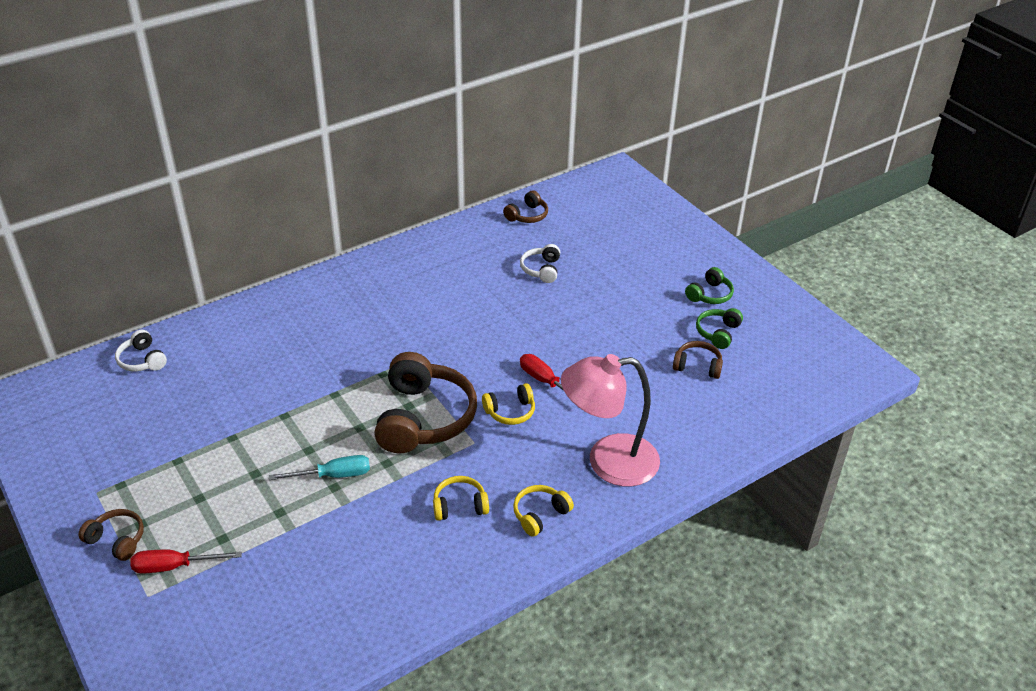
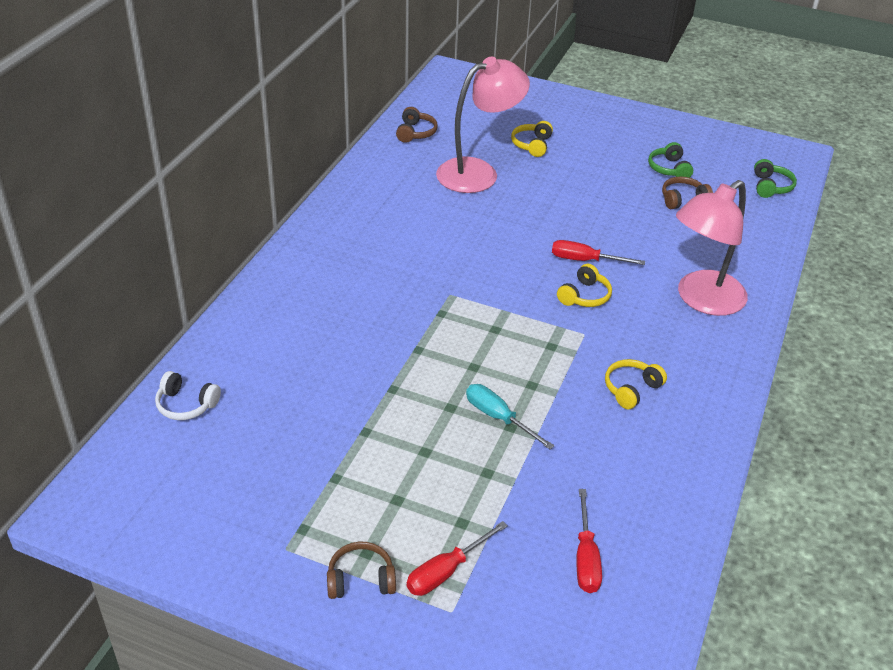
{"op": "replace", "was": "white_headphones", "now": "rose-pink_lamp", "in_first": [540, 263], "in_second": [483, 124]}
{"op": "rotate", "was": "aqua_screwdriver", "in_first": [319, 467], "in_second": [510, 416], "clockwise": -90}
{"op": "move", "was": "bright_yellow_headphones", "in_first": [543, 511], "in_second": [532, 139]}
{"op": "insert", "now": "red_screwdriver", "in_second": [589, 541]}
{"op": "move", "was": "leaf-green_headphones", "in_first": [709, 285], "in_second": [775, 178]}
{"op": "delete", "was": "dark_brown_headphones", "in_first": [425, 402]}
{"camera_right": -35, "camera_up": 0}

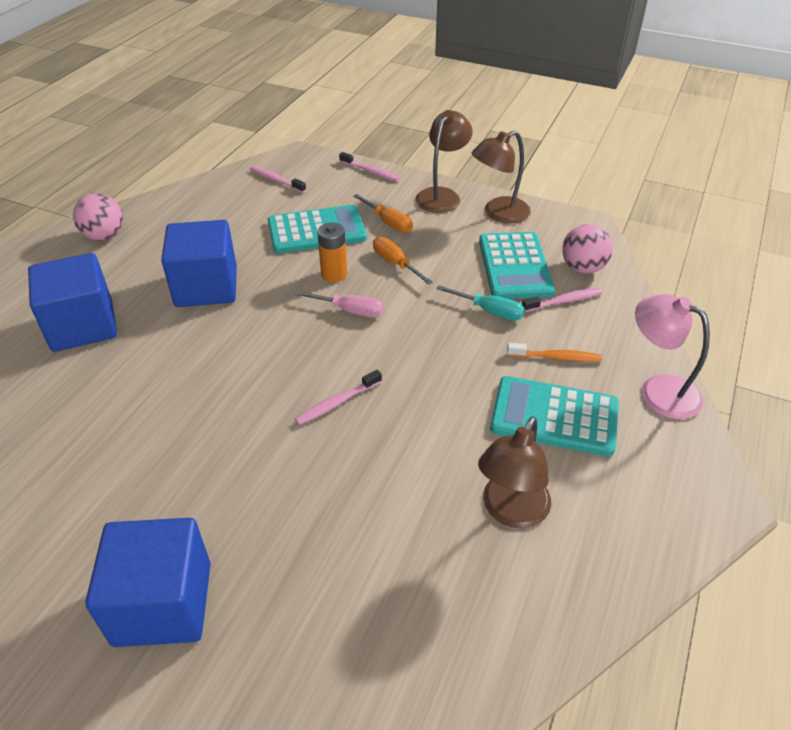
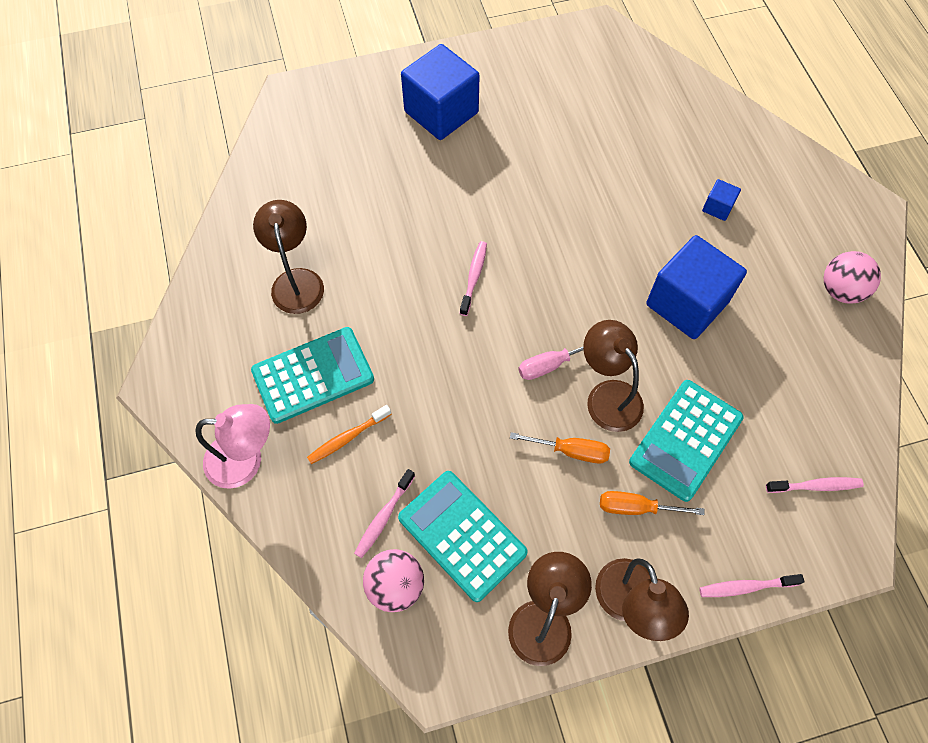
{"op": "replace", "was": "orange-coloured_battery", "now": "dark_brown_lamp", "in_first": [332, 252], "in_second": [613, 376]}
{"op": "resize", "was": "blue_block", "in_first": [72, 302], "in_second": [721, 200], "ratio": 0.43}
{"op": "delete", "was": "aqua_screwdriver", "in_first": [480, 303]}
{"camera_right": 140, "camera_up": 20}

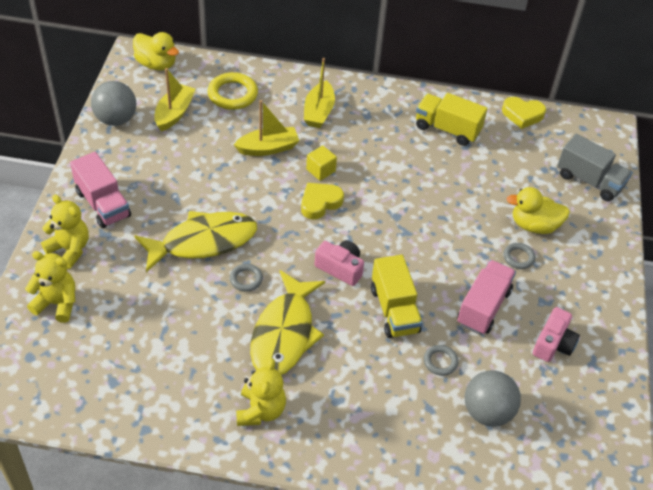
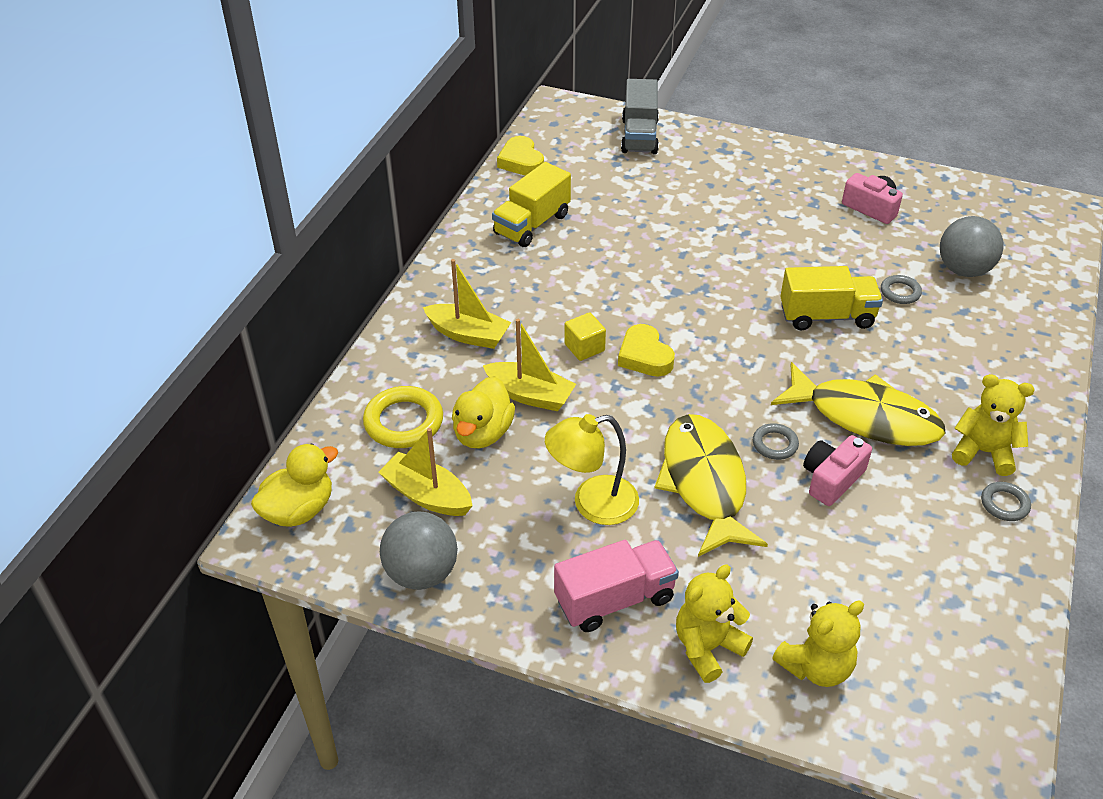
{"op": "move", "was": "bright_yellow_rubber_duck", "in_first": [538, 210], "in_second": [483, 412]}
{"op": "rotate", "was": "bright_yellow_sailboat", "in_first": [266, 128], "in_second": [529, 365], "clockwise": 120}
{"op": "rotate", "was": "bright_yellow_love_heart", "in_first": [524, 113], "in_second": [520, 156], "clockwise": 135}
{"op": "insert", "now": "bright_yellow_lamp", "in_second": [592, 469]}
{"op": "rotate", "was": "ash-grey_toy_truck", "in_first": [594, 167], "in_second": [640, 116], "clockwise": 135}
{"op": "rotate", "was": "bright_yellow_stuffed_bear", "in_first": [50, 287], "in_second": [818, 644], "clockwise": -150}
{"op": "move", "was": "rose-pink_photo_camera", "in_first": [339, 263], "in_second": [837, 470]}
{"op": "move", "was": "ash-grey_torus", "in_first": [519, 256], "in_second": [1006, 501]}
{"op": "delete", "was": "rose-pink_toy_truck", "in_first": [486, 297]}
{"camera_right": -75, "camera_up": -5}

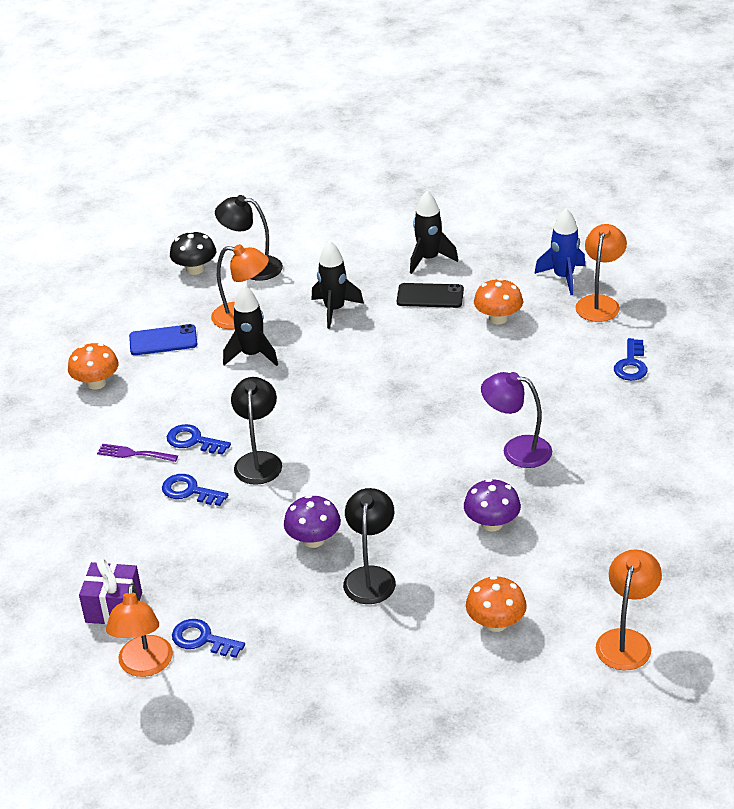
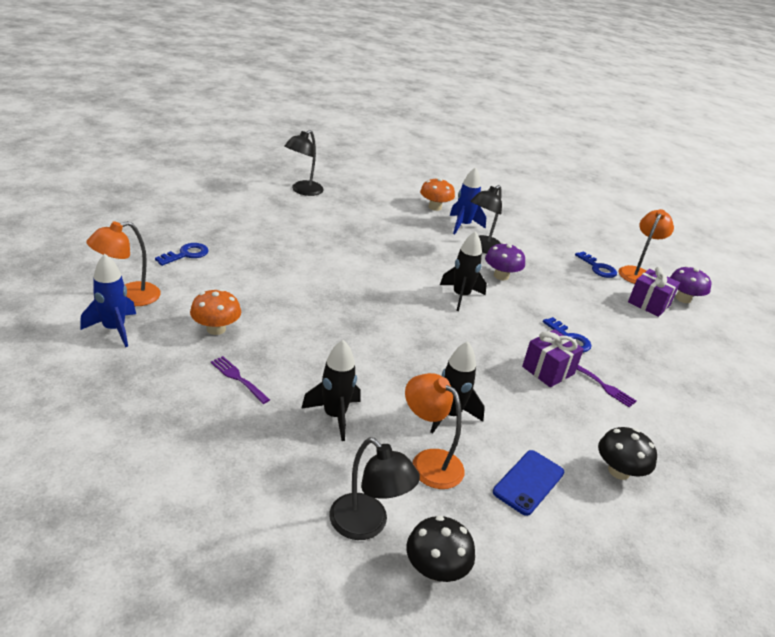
{"op": "replace", "was": "jet-black_mobile_phone", "now": "purple_dinner_fork", "in_first": [430, 295], "in_second": [240, 380]}
{"op": "move", "was": "jet-black_lamp", "in_first": [256, 431], "in_second": [304, 163]}
{"op": "move", "was": "jet-black_rocket", "in_first": [434, 232], "in_second": [463, 271]}
{"op": "insert", "now": "blue_rocket", "in_second": [468, 200]}
{"op": "rotate", "was": "blue_mobile_phone", "in_first": [163, 339], "in_second": [528, 483], "clockwise": -75}
{"op": "replace", "was": "blue_door_key", "now": "purple_gift", "in_first": [199, 439], "in_second": [553, 358]}
{"op": "recolor", "was": "orange-coloured_toadstool", "now": "jet-black_toadstool", "in_first": [93, 366], "in_second": [627, 453]}
{"op": "move", "was": "purple_toadstool", "in_first": [492, 505], "in_second": [690, 284]}
{"op": "delete", "was": "purple_lamp", "in_first": [516, 420]}
{"op": "delete", "was": "orange-coloured_lamp", "in_first": [629, 609]}
{"camera_right": -155, "camera_up": -5}

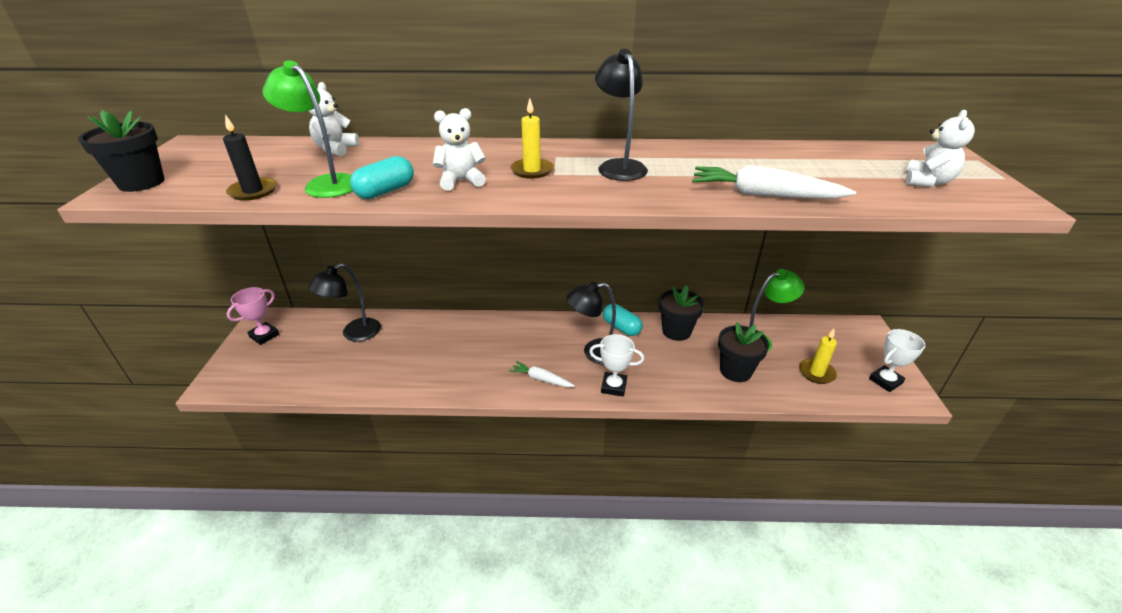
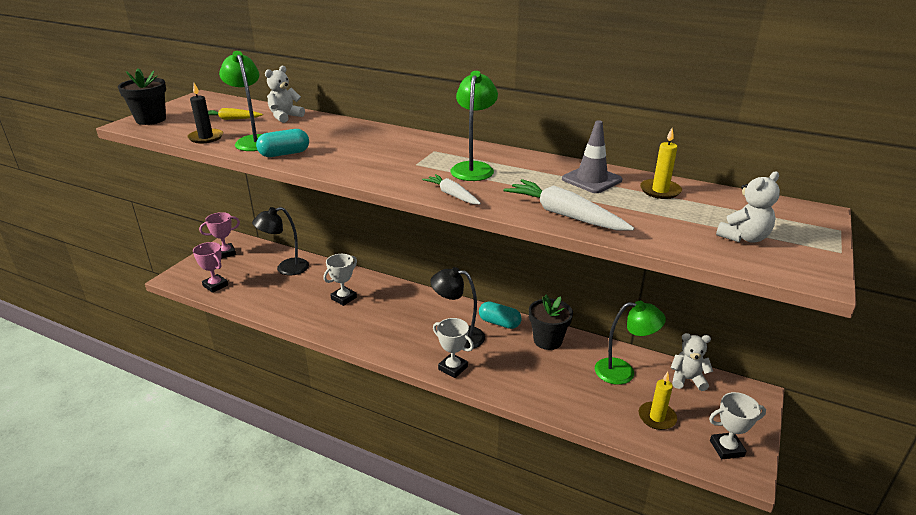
{"op": "insert", "now": "rose-pink_prize_cup", "in_second": [210, 267]}
{"op": "insert", "now": "bright_yellow_toy_carrot", "in_second": [235, 114]}
{"op": "insert", "now": "white_prize_cup", "in_second": [340, 280]}
{"op": "move", "was": "white_toy_carrot", "in_first": [542, 374], "in_second": [451, 189]}
{"op": "recolor", "was": "jet-black_lamp", "now": "leaf-green_lamp", "in_first": [621, 115], "in_second": [474, 126]}
{"op": "rotate", "was": "aqua_capsule", "in_first": [623, 320], "in_second": [500, 315], "clockwise": -45}
{"op": "insert", "now": "ash-grey_safety_cone", "in_second": [592, 156]}
{"op": "move", "was": "bright_yellow_pillar_candle", "in_first": [532, 138], "in_second": [661, 163]}
{"op": "move", "was": "white_stuffed_bear", "in_first": [459, 149], "in_second": [692, 362]}
{"op": "delete", "was": "jet-black_flower_pot", "in_first": [743, 352]}
{"camera_right": 25, "camera_up": -5}

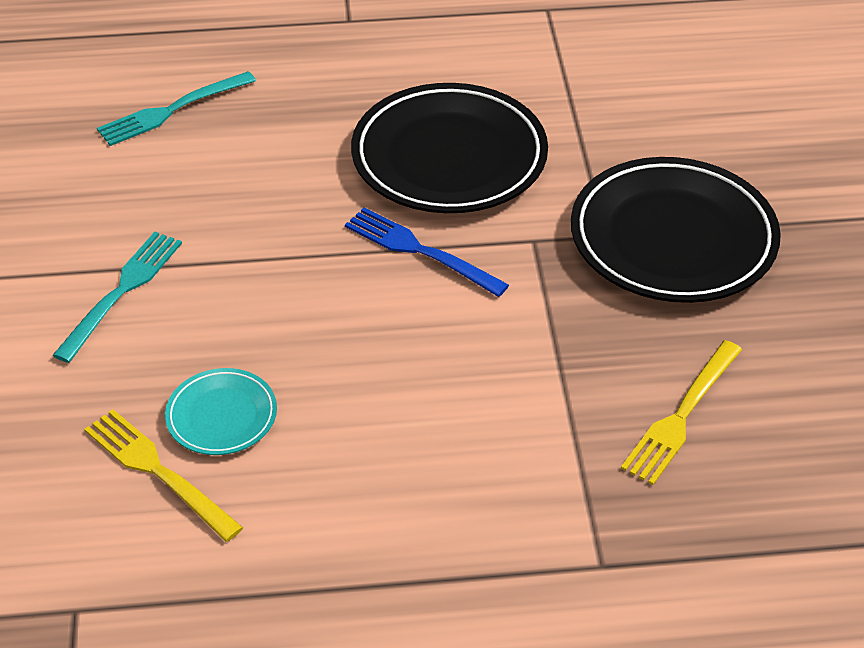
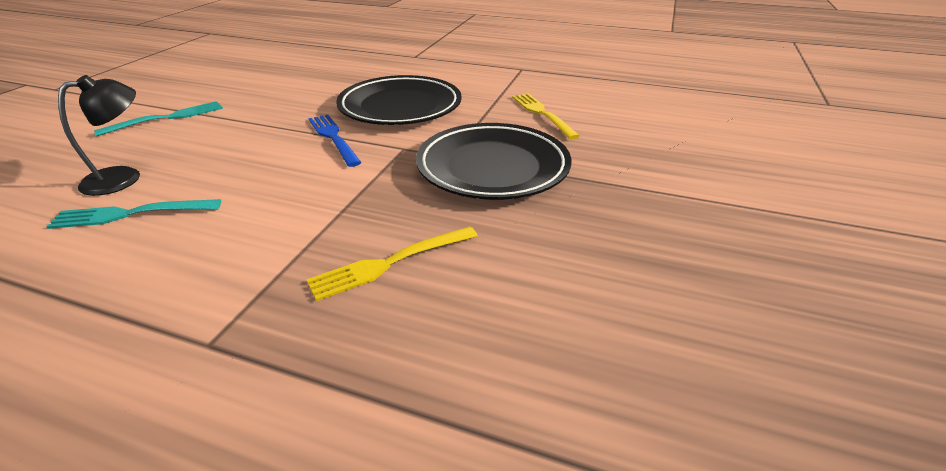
{"op": "move", "was": "aqua_dinner_fork", "in_first": [176, 108], "in_second": [133, 214]}
{"op": "replace", "was": "aqua_plate", "now": "jet-black_lamp", "in_first": [221, 411], "in_second": [99, 135]}
{"op": "move", "was": "bright_yellow_dinner_fork", "in_first": [163, 475], "in_second": [546, 116]}
{"camera_right": 25, "camera_up": -10}

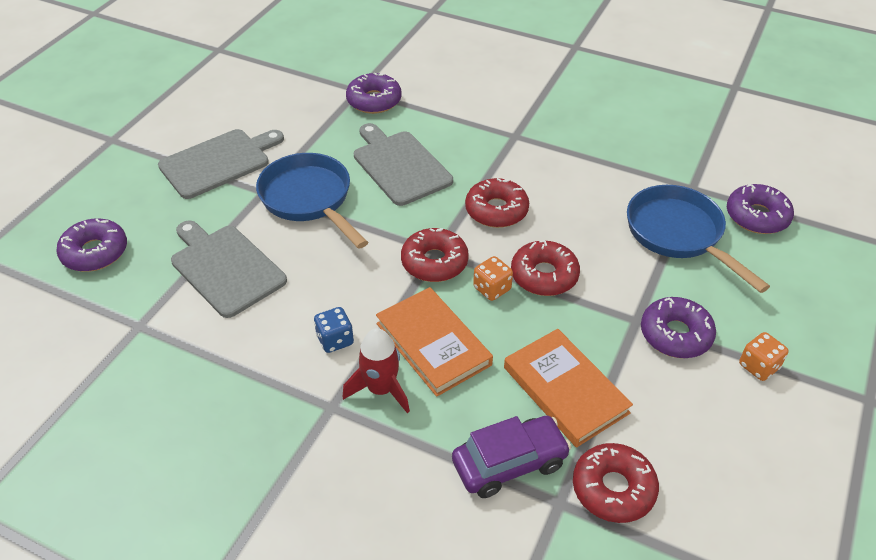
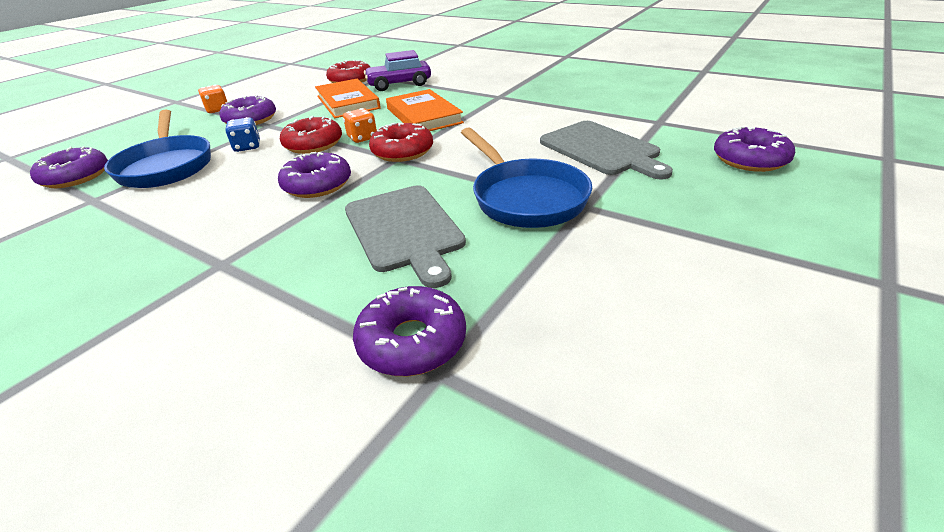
{"op": "move", "was": "blue_game_die", "in_first": [334, 330], "in_second": [242, 134]}
{"op": "recolor", "was": "red_donut", "now": "purple_donut", "in_first": [497, 203], "in_second": [314, 175]}
{"op": "delete", "was": "ash-grey_chopping_board", "in_first": [221, 164]}
{"op": "delete", "was": "red_rocket", "in_first": [376, 371]}
{"camera_right": -170, "camera_up": -10}

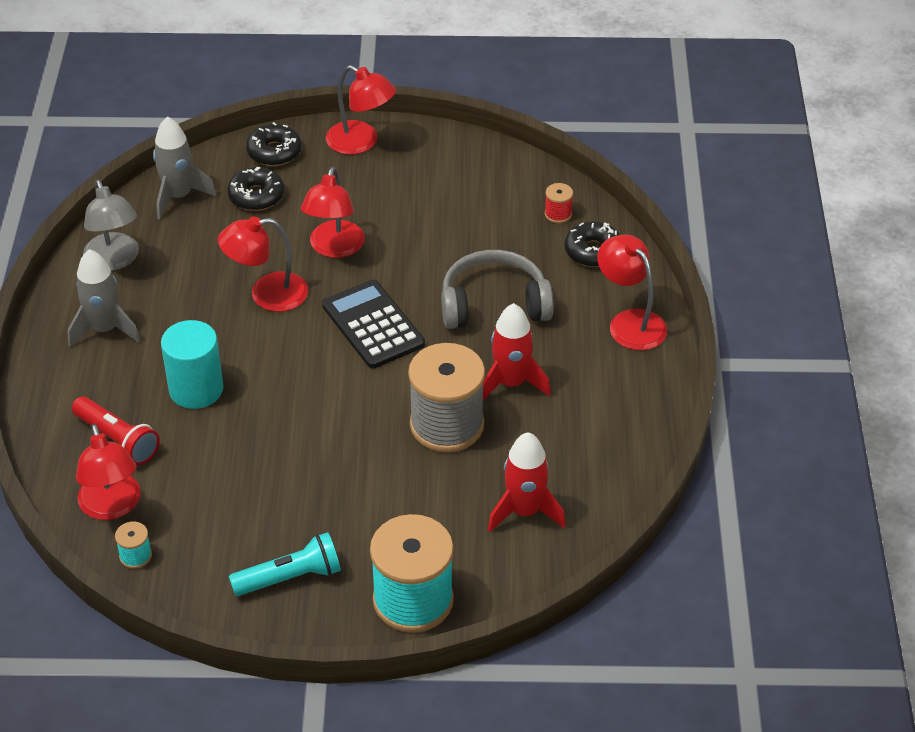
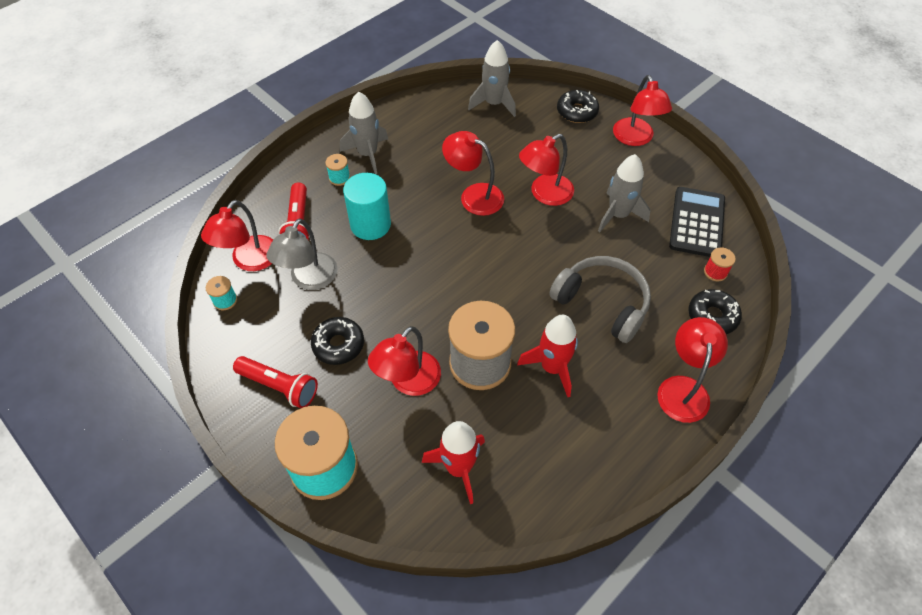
{"op": "recolor", "was": "aqua_flashlight", "now": "red_flashlight", "in_first": [285, 564], "in_second": [275, 382]}
{"op": "move", "was": "ash-grey_lamp", "in_first": [111, 225], "in_second": [302, 254]}
{"op": "move", "was": "jet-black_donut", "in_first": [256, 189], "in_second": [337, 341]}
{"op": "insert", "now": "aqua_reel_of_thread", "in_second": [337, 170]}
{"op": "insert", "now": "red_lamp", "in_second": [404, 361]}
{"op": "insert", "now": "ash-grey_rocket", "in_second": [624, 193]}
{"op": "move", "was": "jet-black_calculator", "in_first": [373, 324], "in_second": [697, 222]}
{"camera_right": 45, "camera_up": 10}

